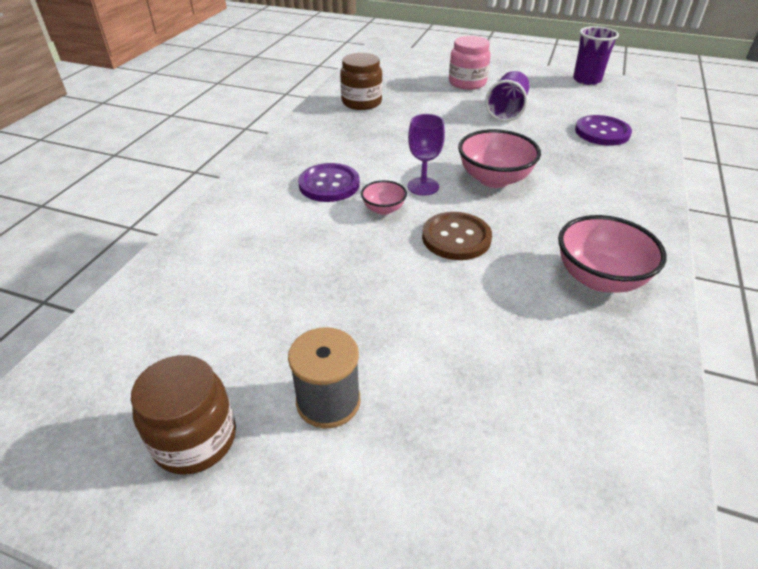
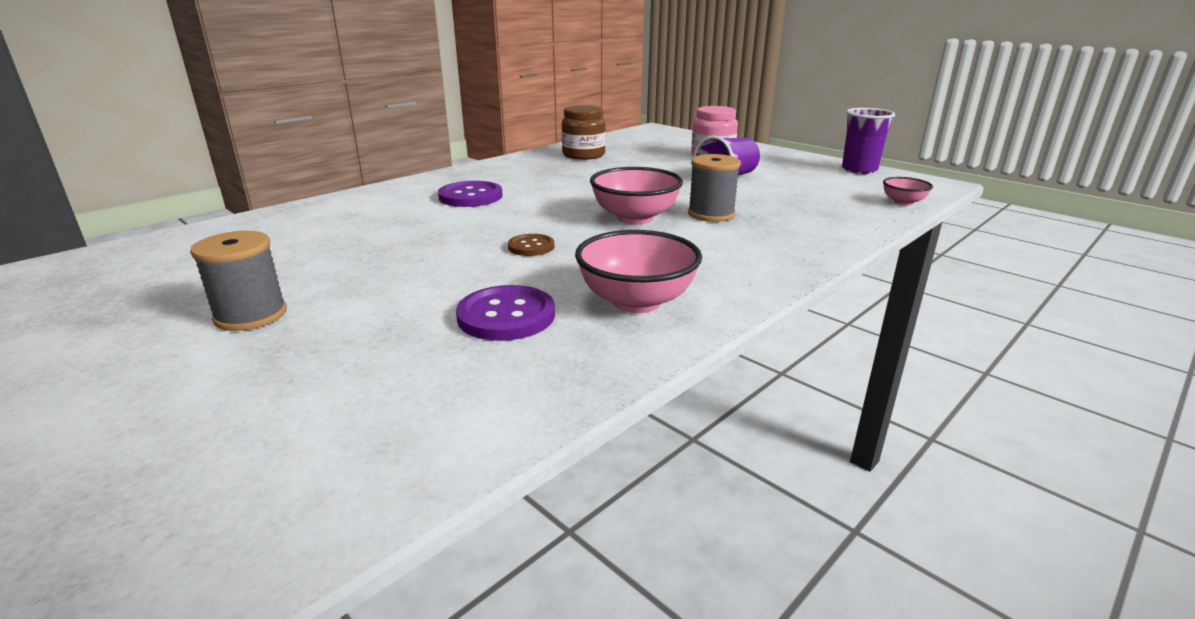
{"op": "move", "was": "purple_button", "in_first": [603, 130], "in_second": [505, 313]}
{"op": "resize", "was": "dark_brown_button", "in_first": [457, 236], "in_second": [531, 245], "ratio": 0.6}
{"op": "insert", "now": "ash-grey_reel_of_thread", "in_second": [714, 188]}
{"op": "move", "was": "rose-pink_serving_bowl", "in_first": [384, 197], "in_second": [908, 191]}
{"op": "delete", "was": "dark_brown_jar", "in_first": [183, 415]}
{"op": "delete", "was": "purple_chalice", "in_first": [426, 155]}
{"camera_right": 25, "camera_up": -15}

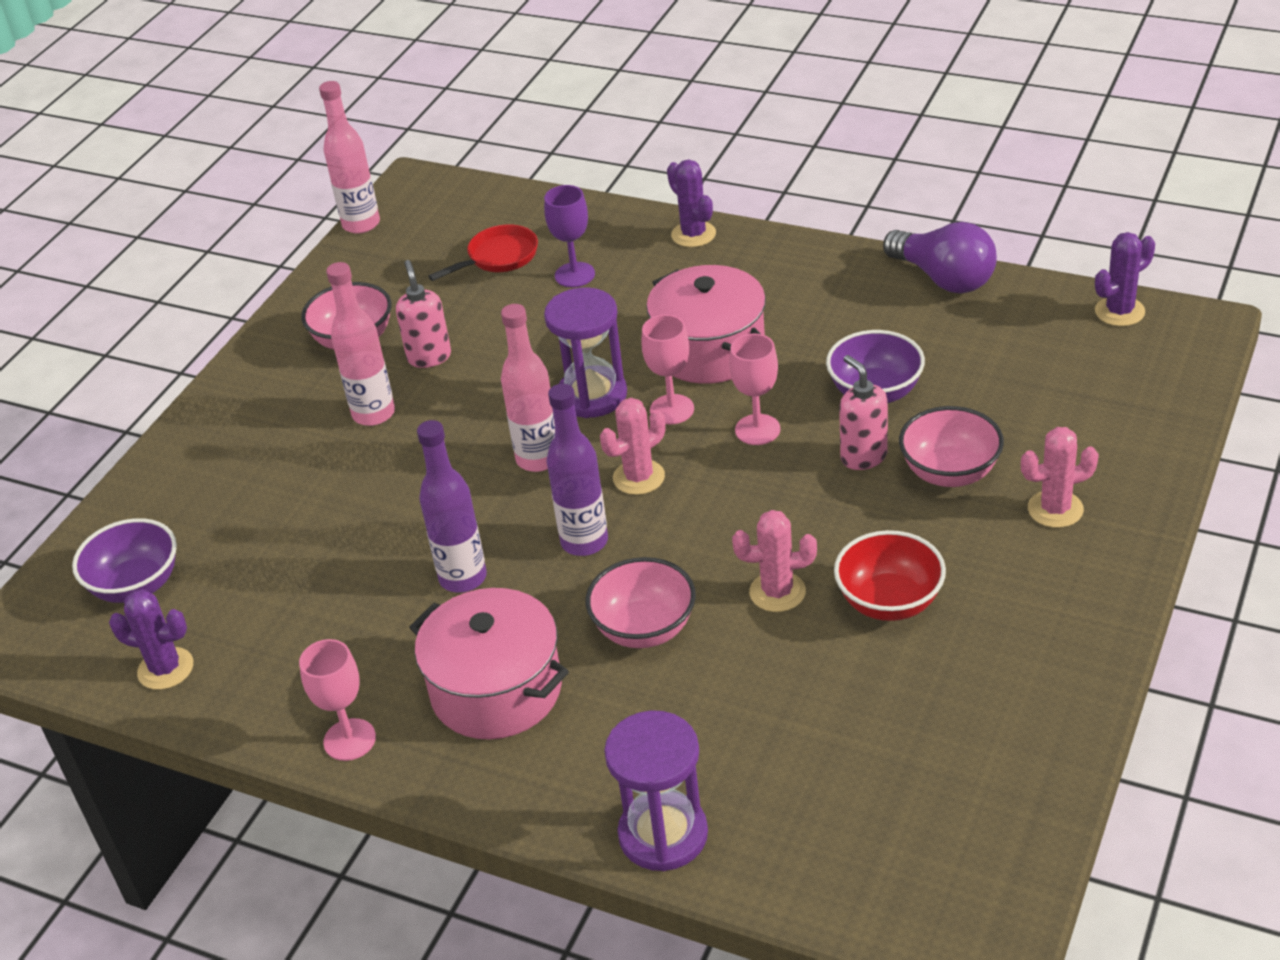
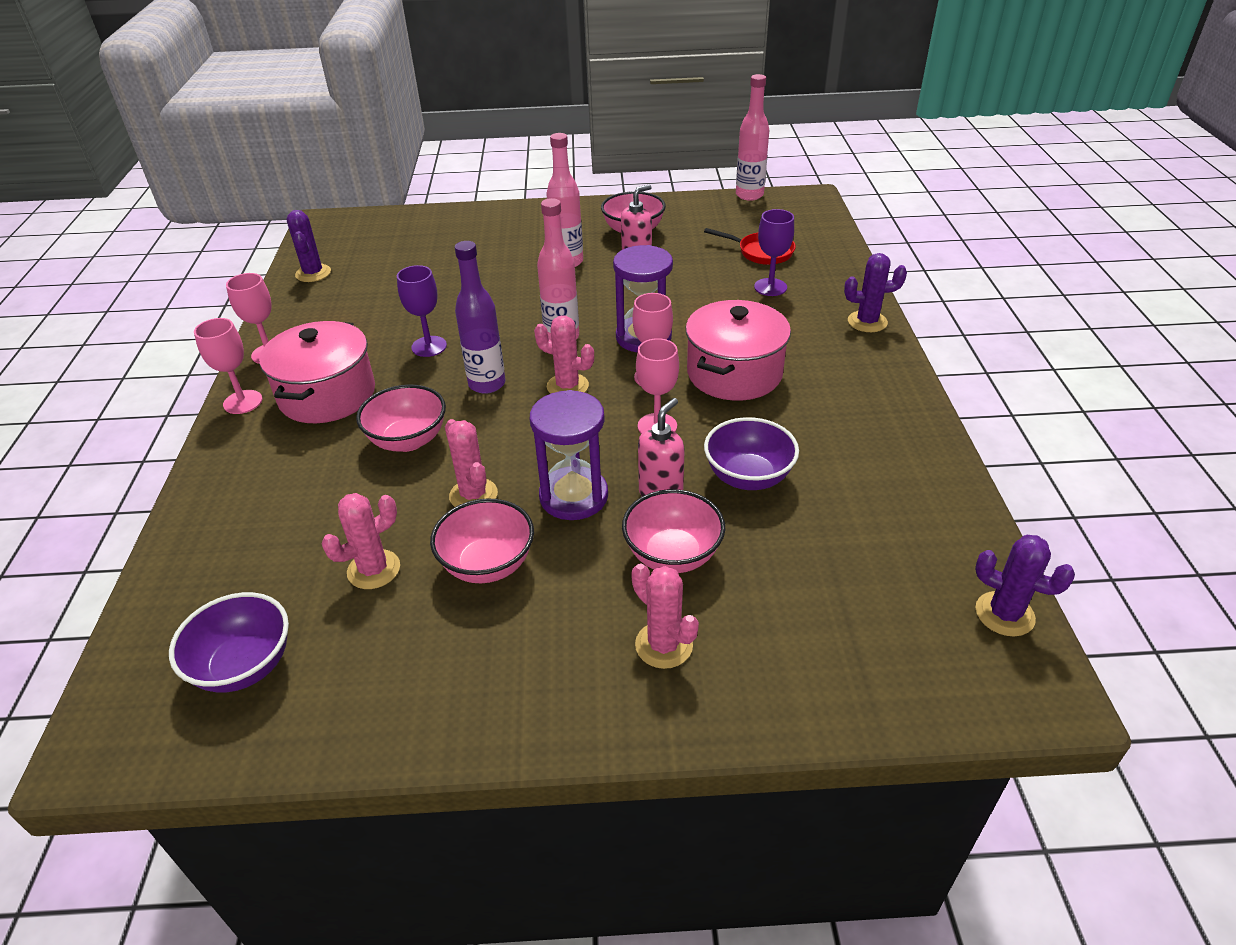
{"op": "move", "was": "purple_serving_bowl", "in_first": [124, 560], "in_second": [229, 642]}
{"op": "insert", "now": "rose-pink_chalice", "in_second": [228, 366]}
{"op": "insert", "now": "rose-pink_cactus", "in_second": [361, 541]}
{"op": "replace", "was": "purple_flask", "now": "purple_chalice", "in_first": [452, 506], "in_second": [422, 311]}
{"op": "recolor", "was": "red_serving_bowl", "now": "rose-pink_serving_bowl", "in_first": [890, 575], "in_second": [482, 540]}
{"op": "move", "was": "purple_sandglass", "in_first": [656, 790], "in_second": [569, 455]}
{"op": "rotate", "was": "purple_cactus", "in_first": [691, 203], "in_second": [875, 292], "clockwise": 60}
{"op": "delete", "was": "purple_light_bulb", "in_first": [940, 258]}
{"camera_right": 60, "camera_up": 0}

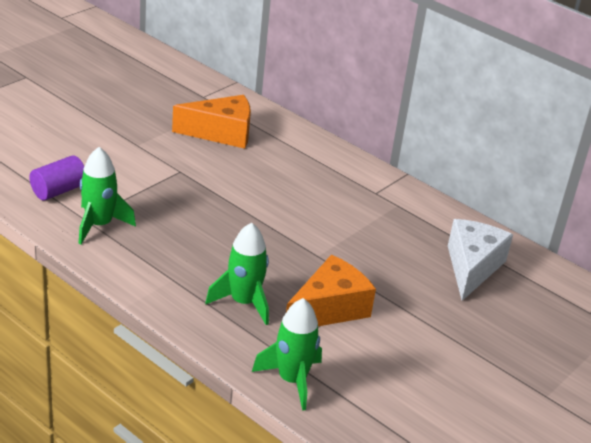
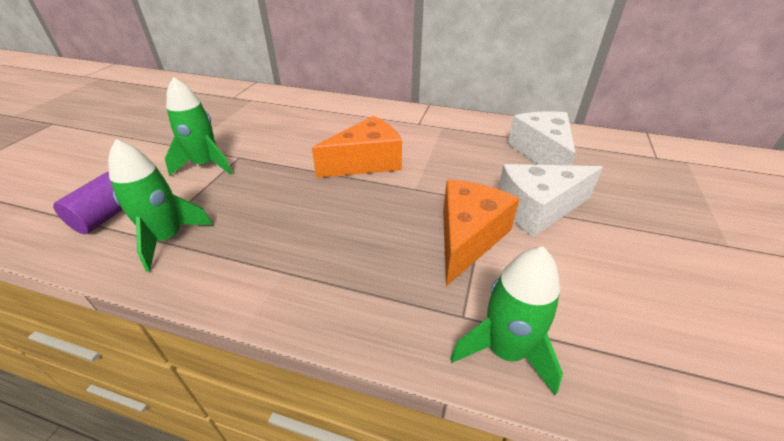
{"op": "move", "was": "leaf-green_rocket", "in_first": [237, 274], "in_second": [198, 126]}
{"op": "move", "was": "orange-coloured_cheese_wedge", "in_first": [211, 122], "in_second": [357, 147]}
{"op": "insert", "now": "white_cheese_wedge", "in_second": [550, 200]}
{"camera_right": -20, "camera_up": 5}

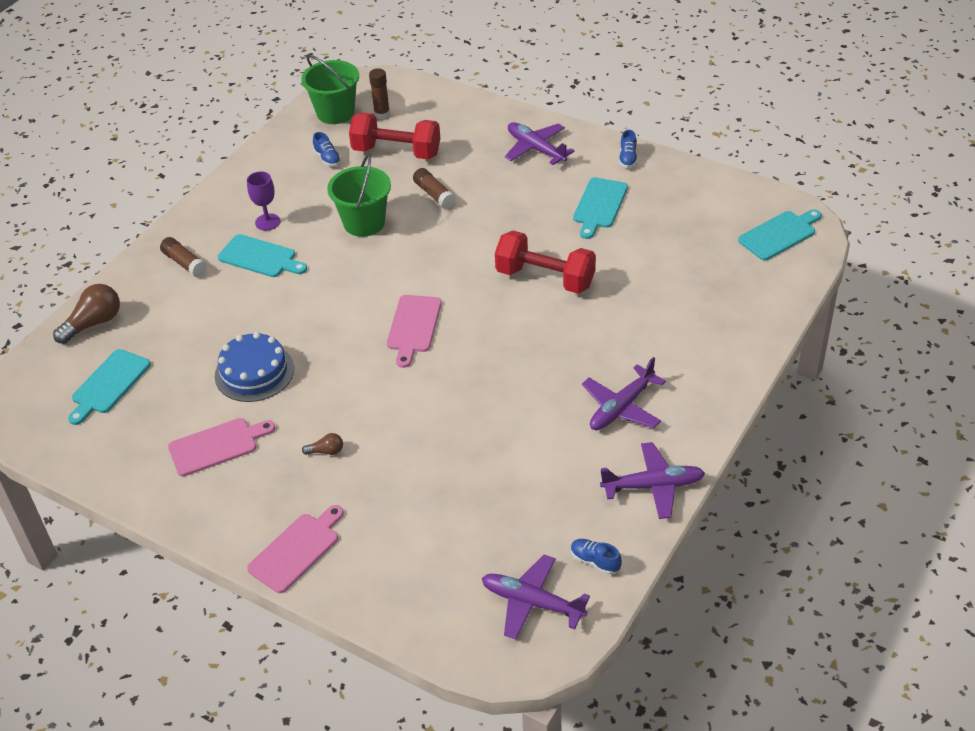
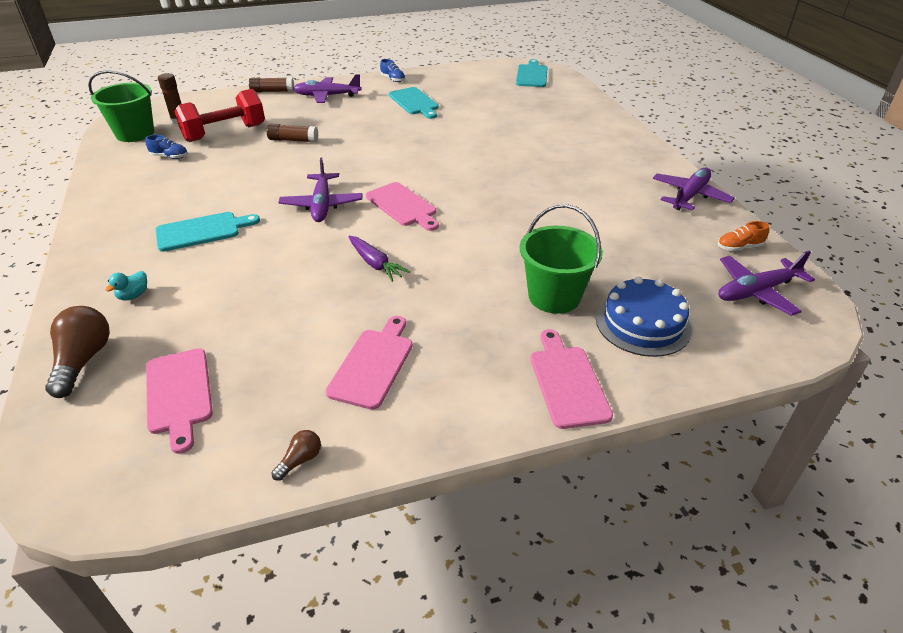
{"op": "insert", "now": "aqua_rubber_duck", "in_second": [126, 286]}
{"op": "recolor", "was": "aqua_chopping_board", "now": "rose-pink_chopping_board", "in_first": [109, 387], "in_second": [179, 401]}
{"op": "move", "was": "dark_brown_stick_of_glue", "in_first": [183, 257], "in_second": [271, 85]}
{"op": "move", "was": "dark_brown_light_bulb", "in_first": [322, 444], "in_second": [296, 455]}
{"op": "move", "was": "purple_toy_plane", "in_first": [624, 393], "in_second": [320, 190]}
{"op": "insert", "now": "purple_toy_carrot", "in_second": [379, 259]}
{"op": "move", "was": "leaf-green_sand_bucket", "in_first": [359, 195], "in_second": [561, 259]}
{"op": "move", "was": "blue_layer_cake", "in_first": [254, 367], "in_second": [644, 317]}
{"op": "recolor", "was": "blue_shoe", "now": "orange-coloured_shoe", "in_first": [596, 557], "in_second": [743, 236]}
{"op": "delete", "was": "purple_chalice", "in_first": [263, 201]}
{"op": "delete", "was": "red_hand_weight", "in_first": [545, 262]}
{"camera_right": -50, "camera_up": -5}

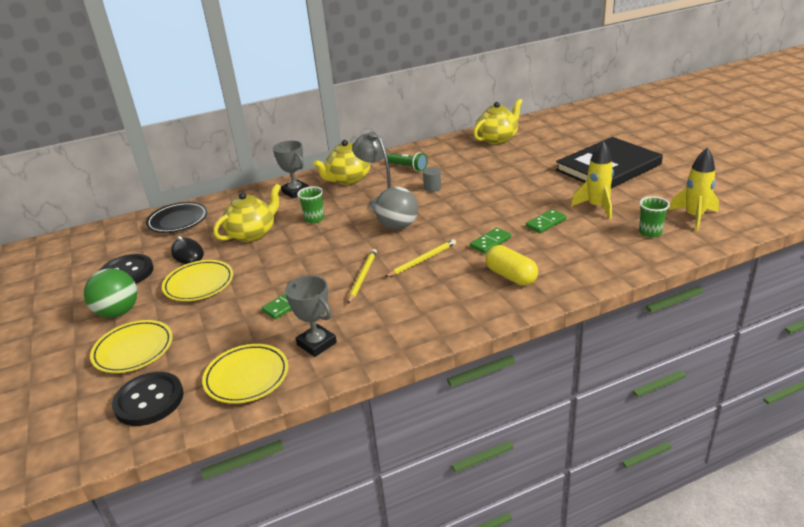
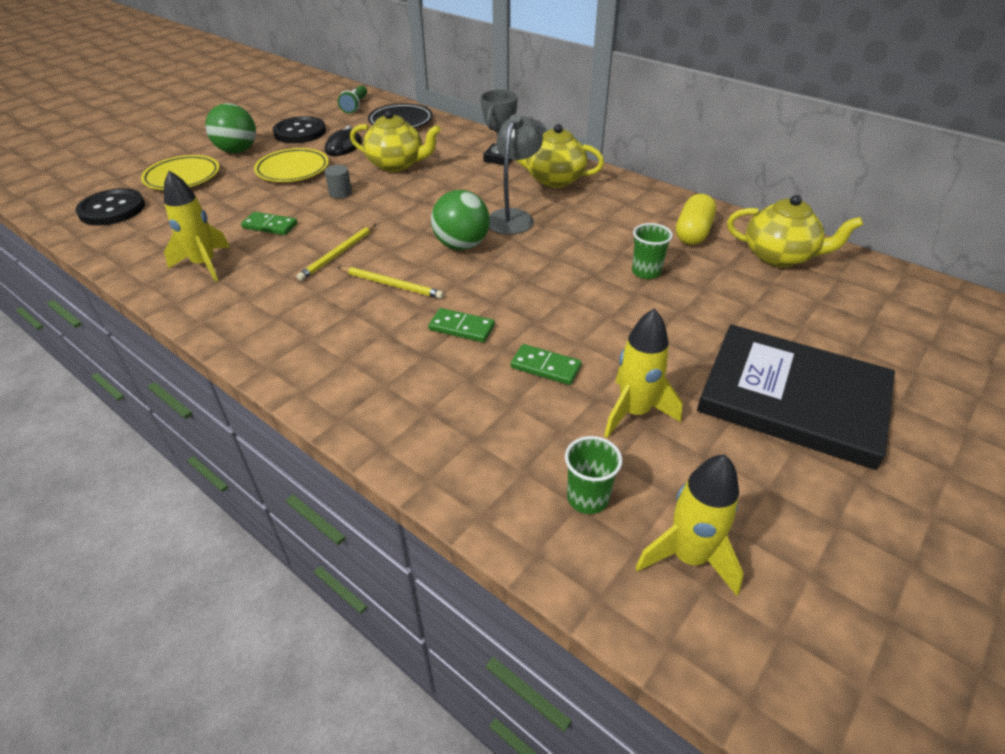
{"op": "replace", "was": "ash-grey_prize_cup", "now": "bright_yellow_rocket", "in_first": [311, 316], "in_second": [197, 226]}
{"op": "rotate", "was": "bright_yellow_lead_pencil", "in_first": [362, 276], "in_second": [336, 252], "clockwise": 135}
{"op": "move", "was": "ash-grey_solid_cylinder", "in_first": [432, 179], "in_second": [338, 182]}
{"op": "move", "was": "leaf-green_flashlight", "in_first": [407, 161], "in_second": [352, 99]}
{"op": "recolor", "was": "ash-grey_play_ball", "now": "leaf-green_play_ball", "in_first": [396, 208], "in_second": [460, 220]}
{"op": "move", "was": "leaf-green_tumbler", "in_first": [310, 204], "in_second": [652, 251]}
{"op": "move", "was": "bright_yellow_capsule", "in_first": [511, 265], "in_second": [696, 219]}
{"op": "delete", "was": "bright_yellow_plate", "in_first": [245, 374]}
{"camera_right": 60, "camera_up": 10}

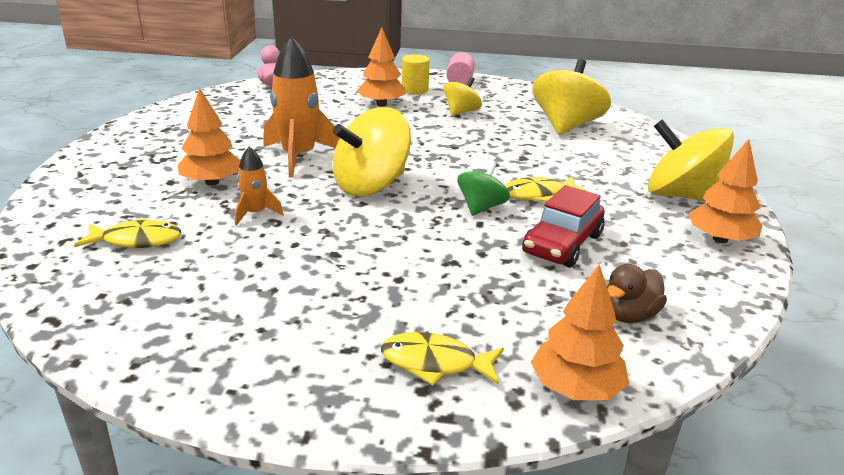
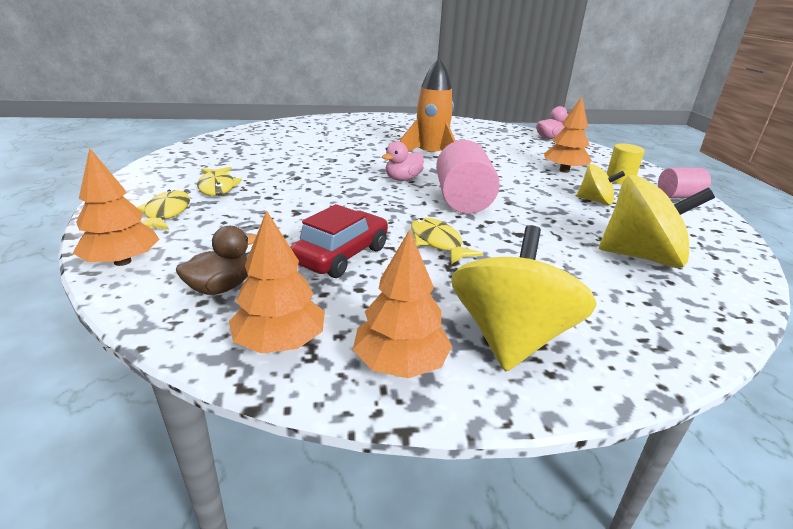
{"op": "rotate", "was": "dark_brown_rubber_duck", "in_first": [637, 293], "in_second": [216, 260], "clockwise": 105}
{"op": "move", "was": "bright_yellow_toy_fish", "in_first": [127, 233], "in_second": [219, 181]}
{"op": "move", "was": "orange-coloured_tree", "in_first": [209, 137], "in_second": [277, 281]}
{"op": "rotate", "was": "red_car", "in_first": [563, 226], "in_second": [339, 241], "clockwise": 105}
{"op": "replace", "was": "bright_yellow_toy_top", "now": "rose-pink_rubber_duck", "in_first": [372, 151], "in_second": [403, 161]}
{"op": "insert", "now": "rose-pink_solid_cylinder", "in_second": [468, 177]}
{"op": "delete", "was": "orange-coloured_rocket", "in_first": [259, 185]}
{"op": "delete", "was": "leaf-green_toy_top", "in_first": [483, 189]}
{"camera_right": 75, "camera_up": 0}

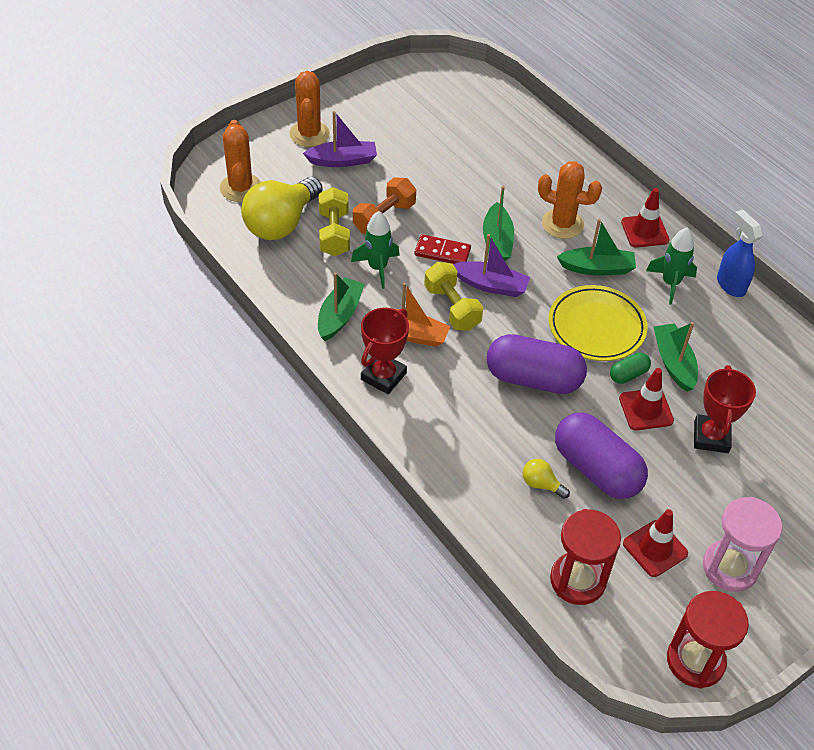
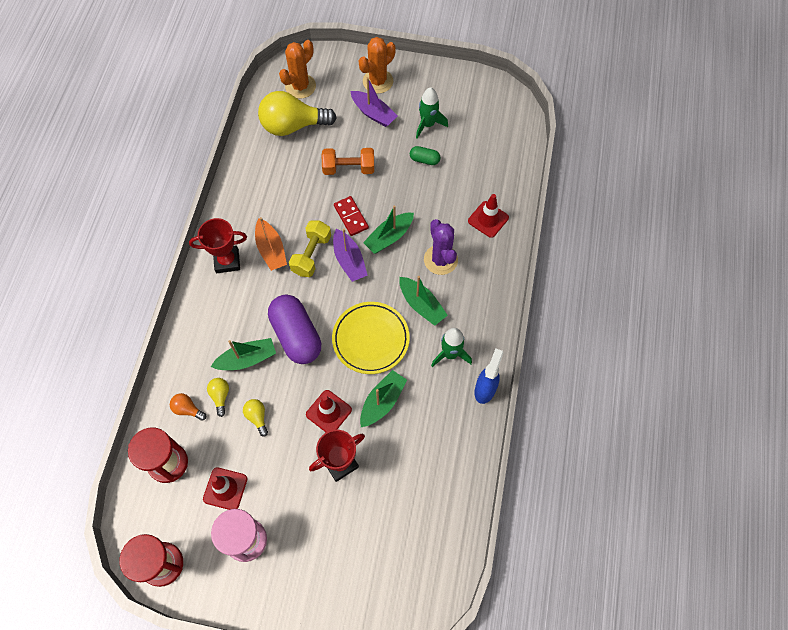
{"op": "insert", "now": "orange-coloured_light_bulb", "in_second": [188, 407]}
{"op": "move", "was": "leaf-green_sailboat", "in_first": [341, 306], "in_second": [243, 354]}
{"op": "replace", "was": "purple_capsule", "now": "bright_yellow_light_bulb", "in_first": [601, 455], "in_second": [255, 418]}
{"op": "move", "was": "leaf-green_capsule", "in_first": [630, 368], "in_second": [425, 155]}
{"op": "move", "was": "leaf-green_rocket", "in_first": [375, 250], "in_second": [432, 113]}
{"op": "recolor", "was": "orange-coloured_cactus", "now": "purple_cactus", "in_first": [570, 200], "in_second": [441, 247]}
{"op": "move", "was": "red_safety_cone", "in_first": [645, 218], "in_second": [488, 216]}
{"op": "delete", "was": "bright_yellow_hand_weight", "in_first": [334, 221]}
{"camera_right": 50, "camera_up": 15}

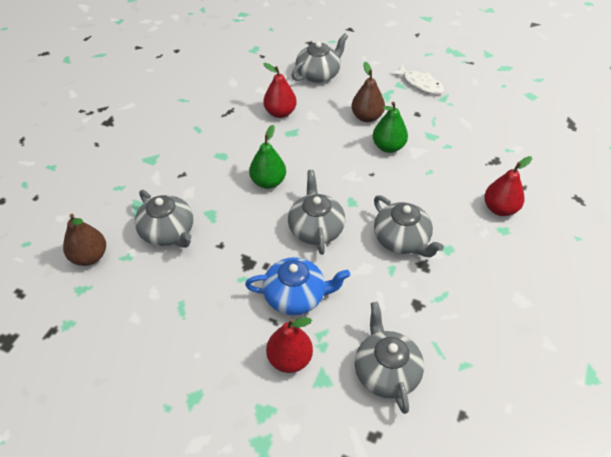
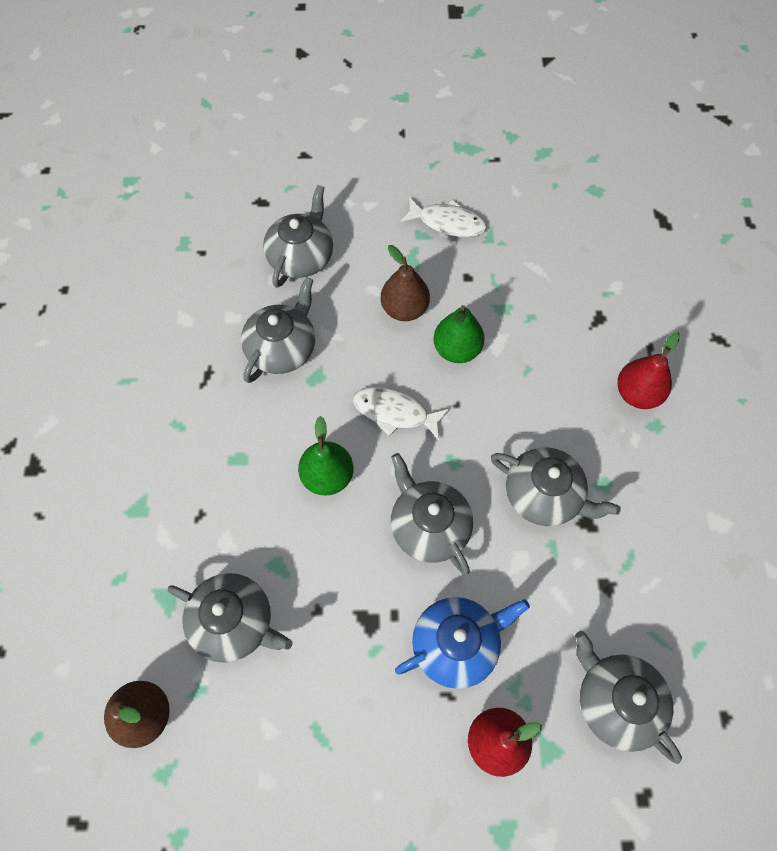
{"op": "replace", "was": "red_toy_pear", "now": "ash-grey_china_teapot", "in_first": [280, 90], "in_second": [278, 330]}
{"op": "insert", "now": "white_toy_fish", "in_second": [401, 413]}
{"camera_right": -25, "camera_up": 15}

